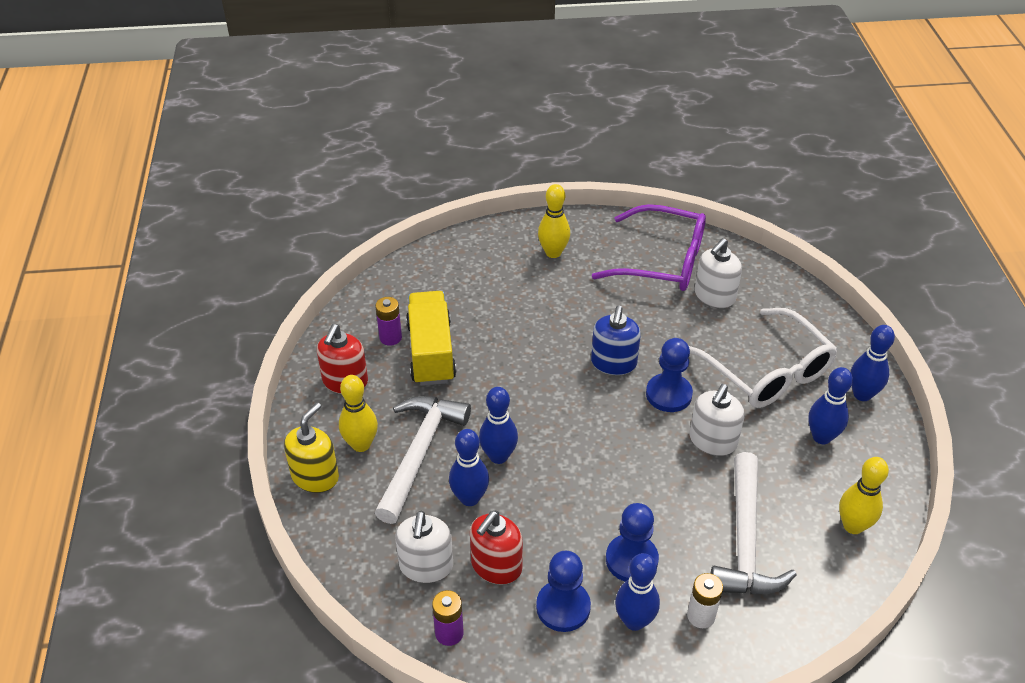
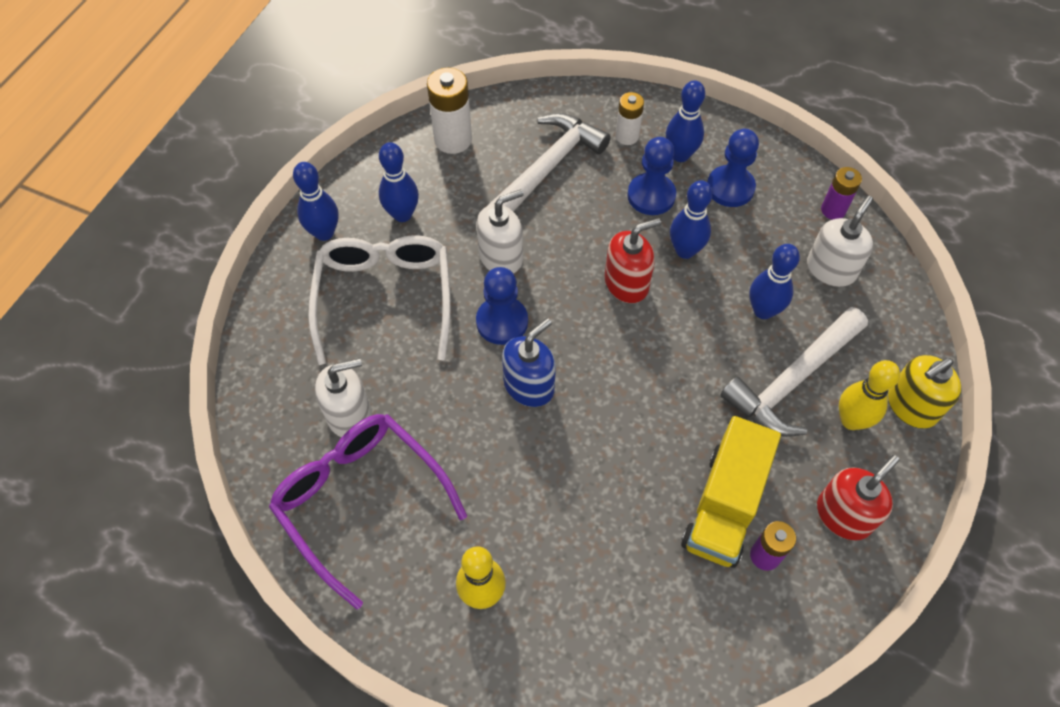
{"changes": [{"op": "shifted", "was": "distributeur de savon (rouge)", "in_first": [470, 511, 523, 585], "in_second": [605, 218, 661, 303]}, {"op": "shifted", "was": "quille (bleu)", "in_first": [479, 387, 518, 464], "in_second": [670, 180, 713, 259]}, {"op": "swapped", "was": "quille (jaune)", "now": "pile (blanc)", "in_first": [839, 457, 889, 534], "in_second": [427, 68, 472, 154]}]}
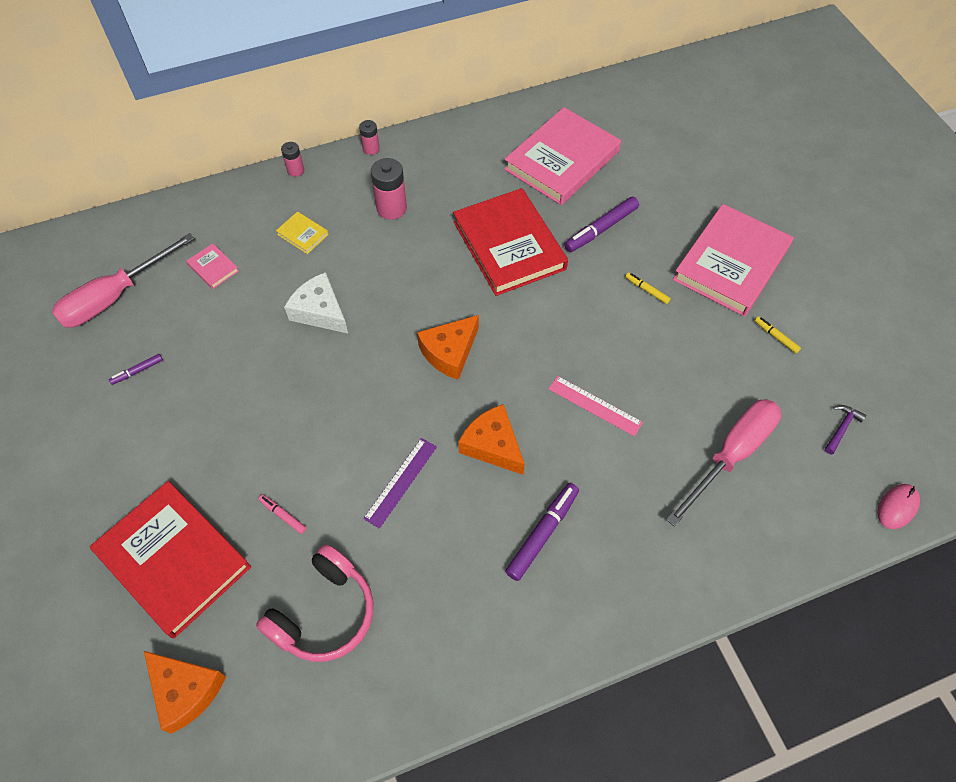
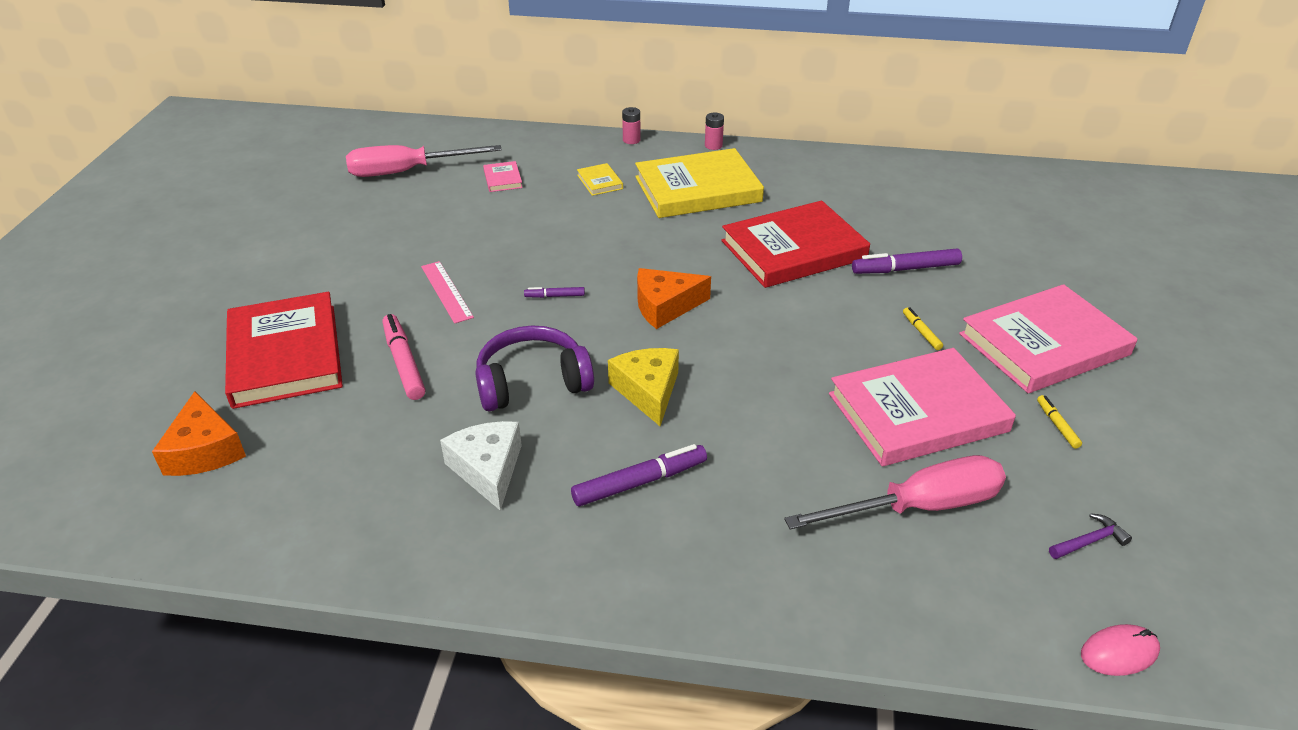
{"changes": [{"op": "gone", "was": "casque audio (rose)", "in_first": [256, 544, 373, 662]}, {"op": "shifted", "was": "feutre (violet)", "in_first": [109, 354, 163, 385], "in_second": [524, 287, 585, 298]}, {"op": "shifted", "was": "fromage (blanc)", "in_first": [284, 272, 348, 333], "in_second": [440, 421, 522, 511]}, {"op": "shifted", "was": "livre (rose)", "in_first": [504, 107, 621, 205], "in_second": [829, 348, 1016, 466]}, {"op": "shifted", "was": "règle (rose)", "in_first": [549, 376, 643, 436], "in_second": [421, 261, 474, 324]}, {"op": "swapped", "was": "règle (violet)", "now": "casque audio (violet)", "in_first": [363, 438, 437, 529], "in_second": [475, 326, 594, 411]}, {"op": "swapped", "was": "pile (rose)", "now": "livre (jaune)", "in_first": [371, 158, 407, 220], "in_second": [635, 148, 764, 218]}, {"op": "repainted", "was": "fromage (orange)", "now": "fromage (jaune)", "in_first": [458, 404, 525, 475], "in_second": [608, 348, 679, 426]}, {"op": "rotated", "was": "livre (rouge)", "in_first": [453, 188, 568, 296], "in_second": [721, 201, 870, 288], "clockwise": 60}, {"op": "scaled", "was": "feutre (rose)", "in_first": [259, 495, 306, 534], "in_second": [382, 314, 425, 400], "ratio": 1.91}]}
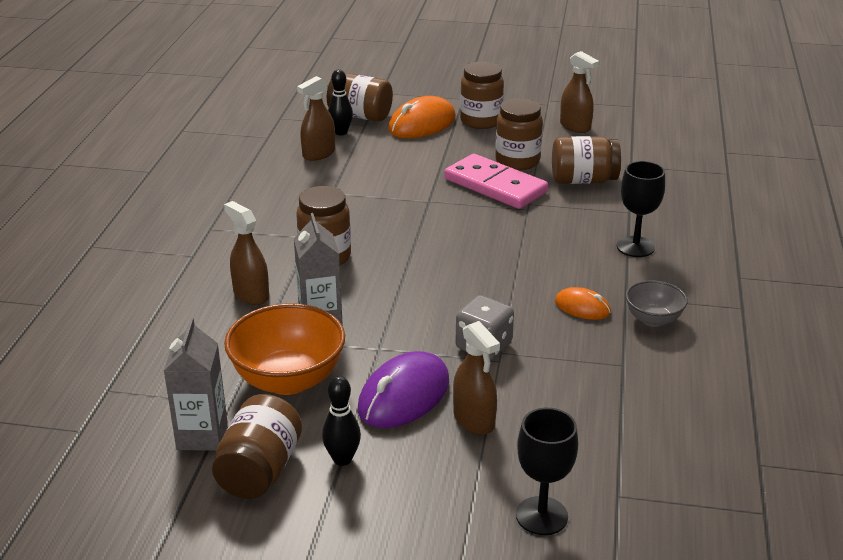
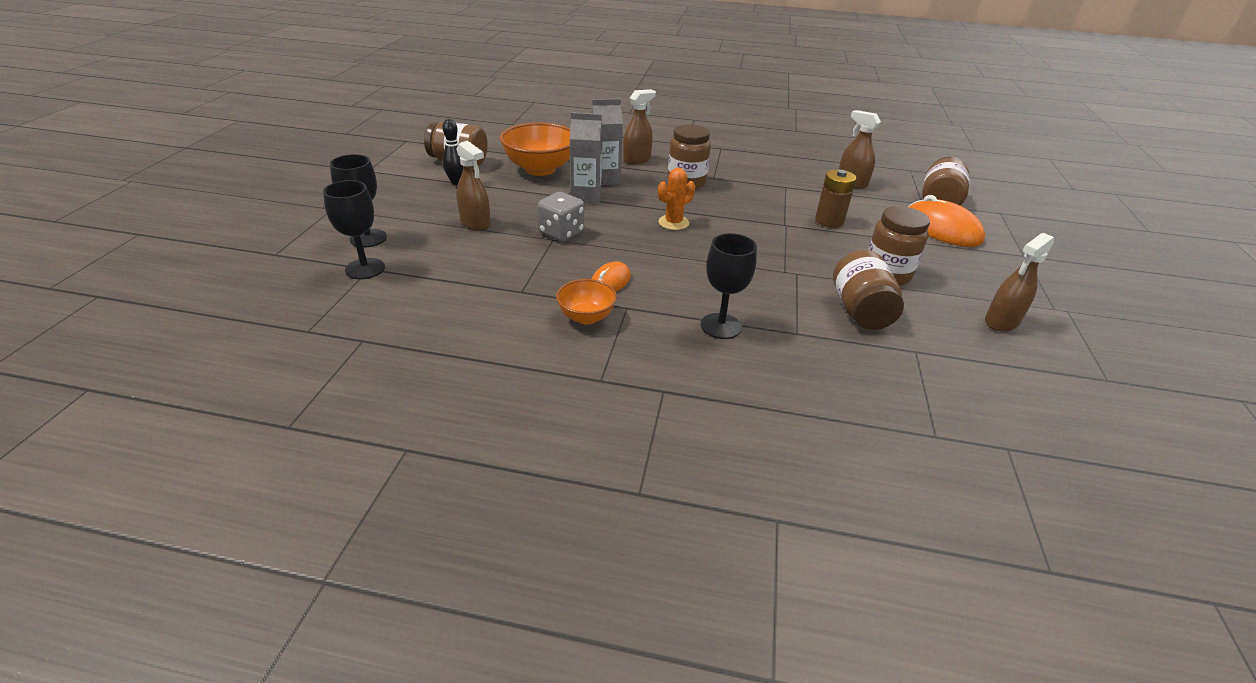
{"changes": [{"op": "gone", "was": "quille (noir)", "in_first": [328, 69, 353, 135]}, {"op": "gone", "was": "souris (violet)", "in_first": [358, 351, 449, 428]}, {"op": "gone", "was": "domino (rose)", "in_first": [444, 154, 548, 209]}, {"op": "gone", "was": "bocal (marron)", "in_first": [460, 61, 504, 129]}, {"op": "new", "now": "verre à pied (noir)", "in_second": [323, 180, 385, 279]}, {"op": "new", "now": "cactus (orange)", "in_second": [658, 168, 695, 230]}, {"op": "new", "now": "pile (marron)", "in_second": [815, 169, 857, 228]}, {"op": "shifted", "was": "brique de lait (gris)", "in_first": [164, 318, 227, 451], "in_second": [570, 112, 603, 204]}, {"op": "repainted", "was": "bol (gris)", "now": "bol (orange)", "in_first": [625, 280, 688, 327], "in_second": [556, 279, 617, 325]}, {"op": "rotated", "was": "vaporisateur (marron)", "in_first": [453, 321, 500, 435], "in_second": [456, 141, 491, 231], "clockwise": -105}]}
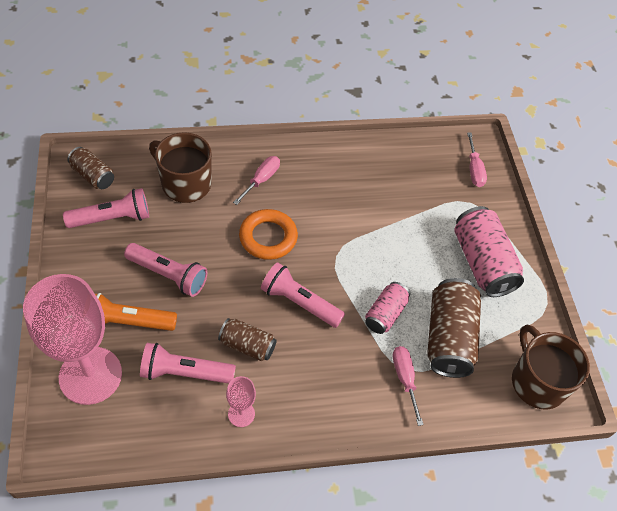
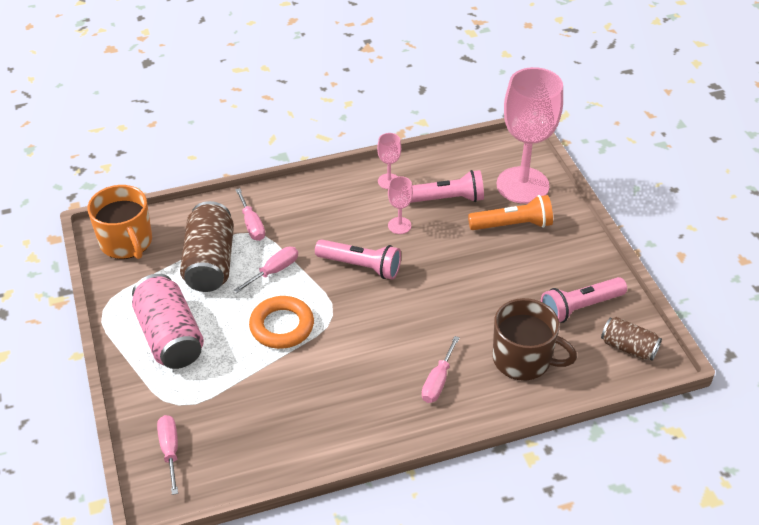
{"changes": [{"op": "gone", "was": "lampe de poche (rose)", "in_first": [124, 243, 207, 297]}, {"op": "shifted", "was": "anneau (orange)", "in_first": [239, 209, 298, 260], "in_second": [249, 296, 314, 349]}, {"op": "swapped", "was": "canette (marron)", "now": "verre à pied (rose)", "in_first": [218, 318, 277, 361], "in_second": [388, 176, 413, 234]}, {"op": "swapped", "was": "canette (rose)", "now": "tournevis (rose)", "in_first": [365, 282, 410, 334], "in_second": [234, 247, 298, 293]}, {"op": "repainted", "was": "tasse (marron)", "now": "tasse (orange)", "in_first": [512, 324, 590, 409], "in_second": [87, 185, 152, 259]}]}
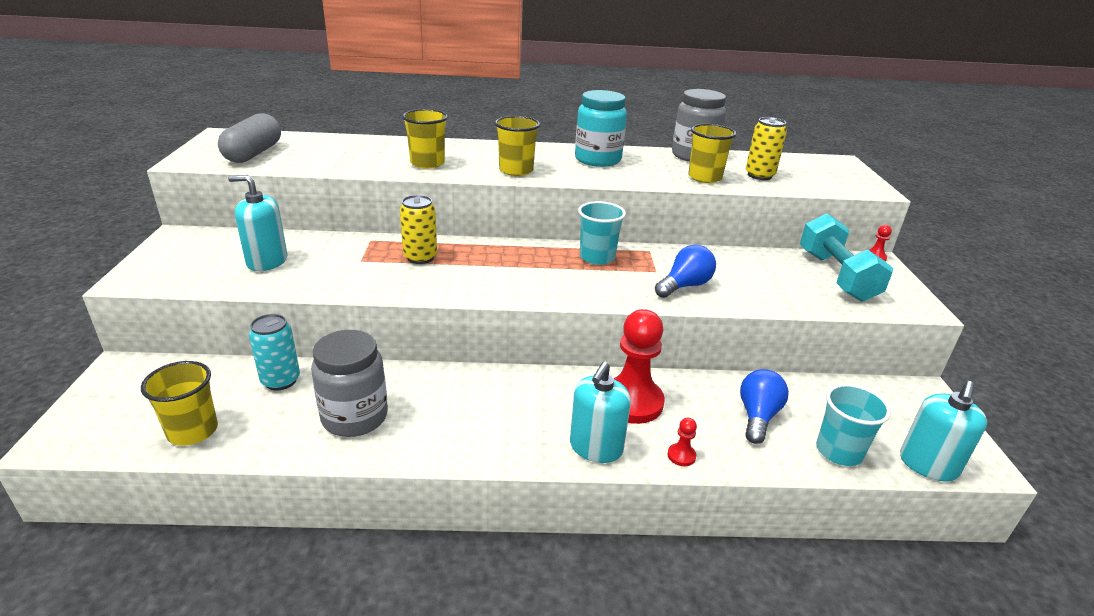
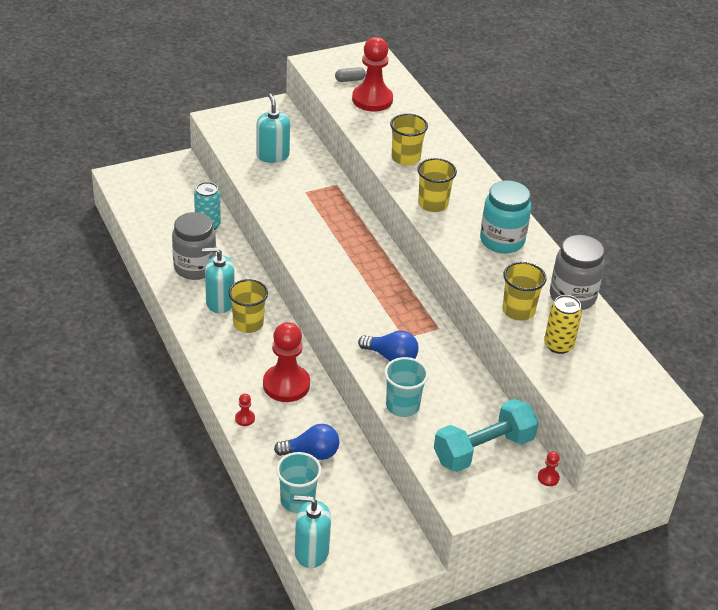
{"changes": [{"op": "gone", "was": "canette (jaune)", "in_first": [400, 195, 437, 264]}, {"op": "new", "now": "pion (rouge)", "in_second": [352, 37, 393, 112]}, {"op": "shifted", "was": "gobelet (jaune)", "in_first": [141, 361, 218, 446], "in_second": [228, 279, 268, 333]}, {"op": "shifted", "was": "distributeur de savon (turquoise)", "in_first": [570, 362, 631, 463], "in_second": [202, 247, 235, 313]}, {"op": "shifted", "was": "gobelet (turquoise)", "in_first": [578, 201, 626, 265], "in_second": [384, 357, 429, 417]}, {"op": "scaled", "was": "gélule (gris)", "in_first": [218, 113, 281, 163], "in_second": [335, 67, 366, 82], "ratio": 0.48}]}
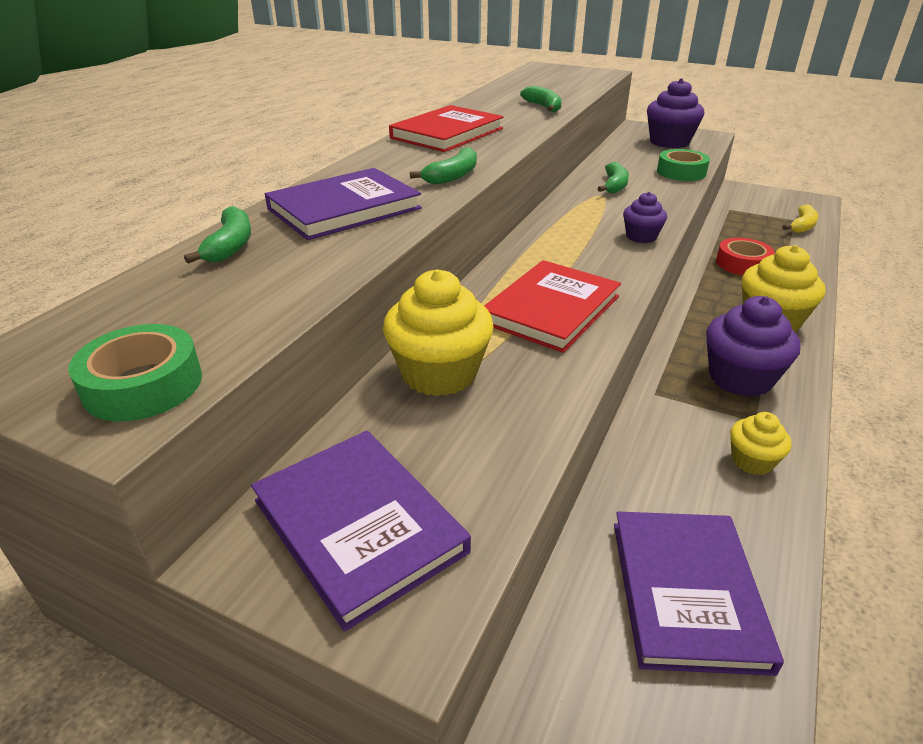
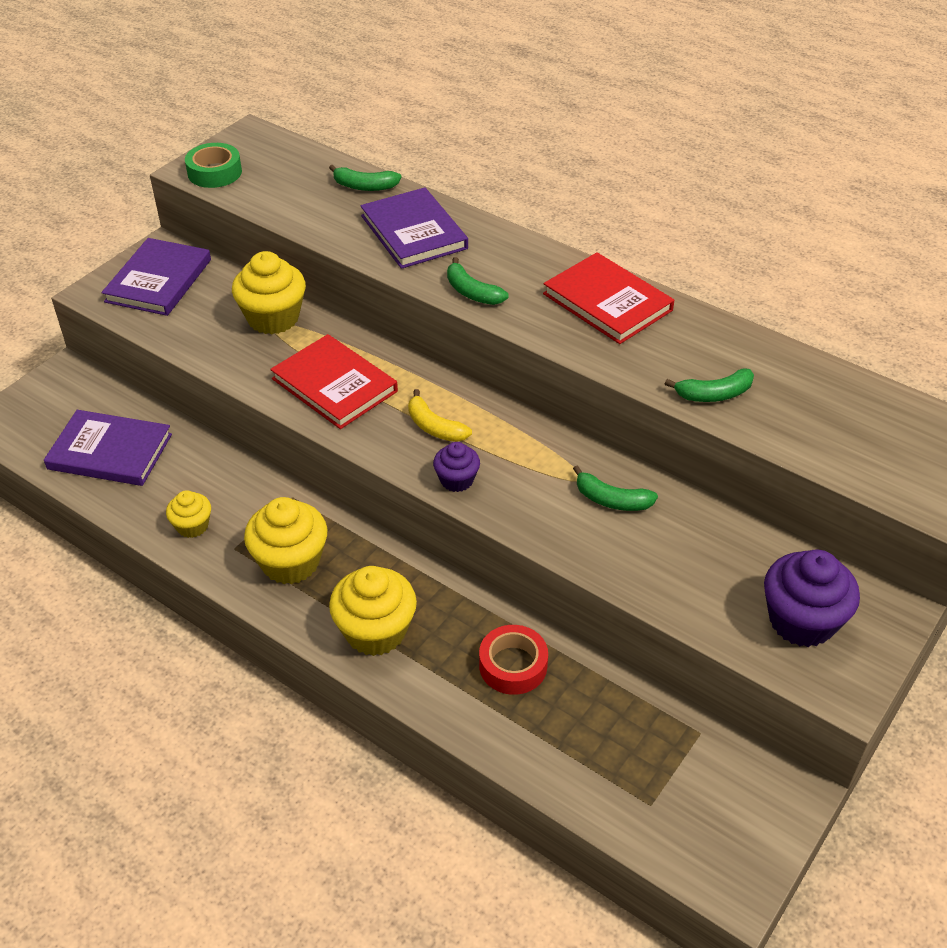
{"changes": [{"op": "gone", "was": "ruban adhésif (vert)", "in_first": [657, 149, 710, 181]}, {"op": "shifted", "was": "banane (jaune)", "in_first": [783, 204, 818, 233], "in_second": [408, 389, 472, 442]}, {"op": "repainted", "was": "muffin (violet)", "now": "muffin (jaune)", "in_first": [706, 296, 801, 397], "in_second": [244, 497, 327, 584]}, {"op": "rotated", "was": "livre (violet)", "in_first": [251, 431, 471, 631], "in_second": [102, 238, 211, 316], "clockwise": -45}]}
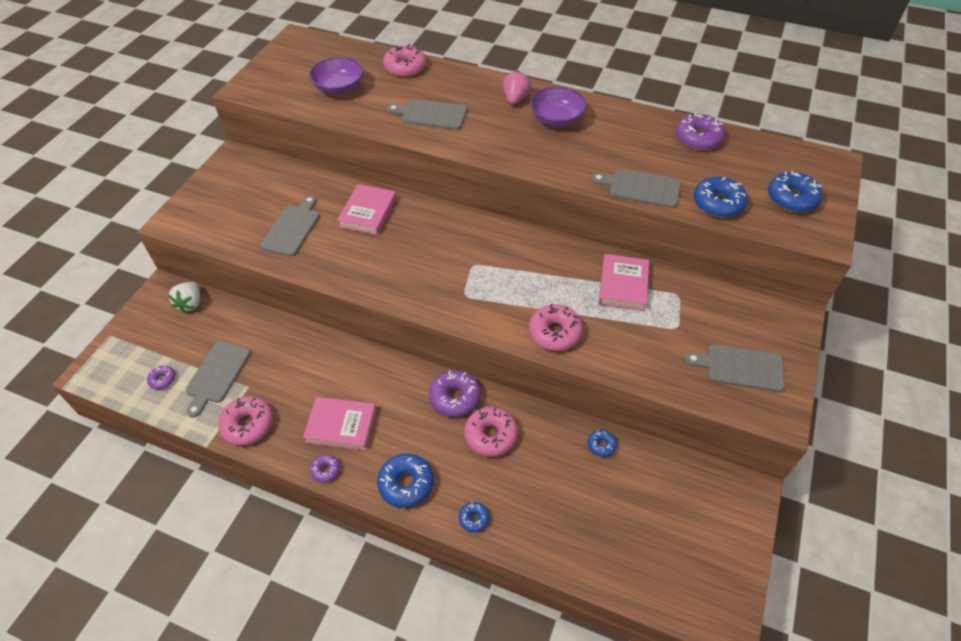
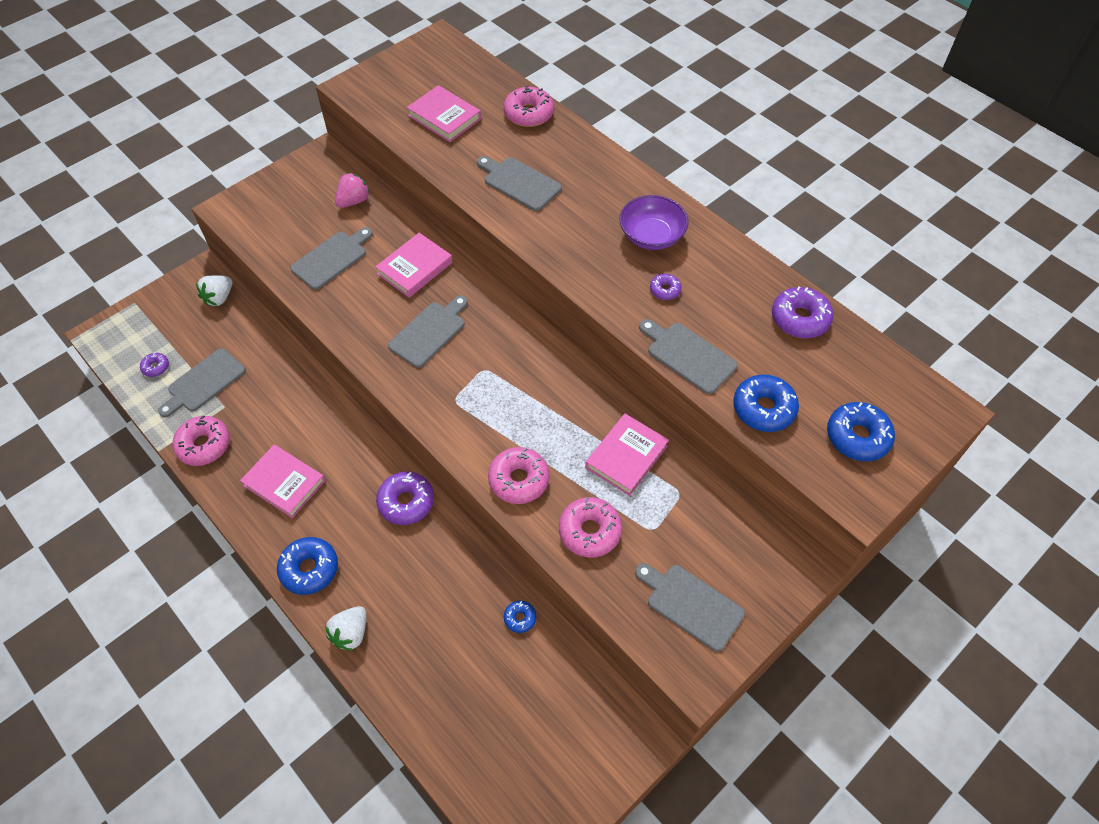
{"changes": [{"op": "new", "now": "planche à découper (gris)", "in_second": [388, 295, 468, 368]}, {"op": "shifted", "was": "beignet (violet)", "in_first": [310, 454, 340, 483], "in_second": [650, 274, 681, 300]}, {"op": "shifted", "was": "beignet (rose)", "in_first": [464, 406, 518, 457], "in_second": [559, 497, 622, 558]}, {"op": "shifted", "was": "fraise (rose)", "in_first": [503, 71, 531, 104], "in_second": [335, 172, 371, 208]}, {"op": "swapped", "was": "bol (violet)", "now": "livre (rose)", "in_first": [309, 57, 363, 95], "in_second": [407, 85, 481, 142]}, {"op": "swapped", "was": "beignet (bleu)", "now": "fraise (blanc)", "in_first": [459, 502, 490, 532], "in_second": [325, 606, 366, 651]}]}
